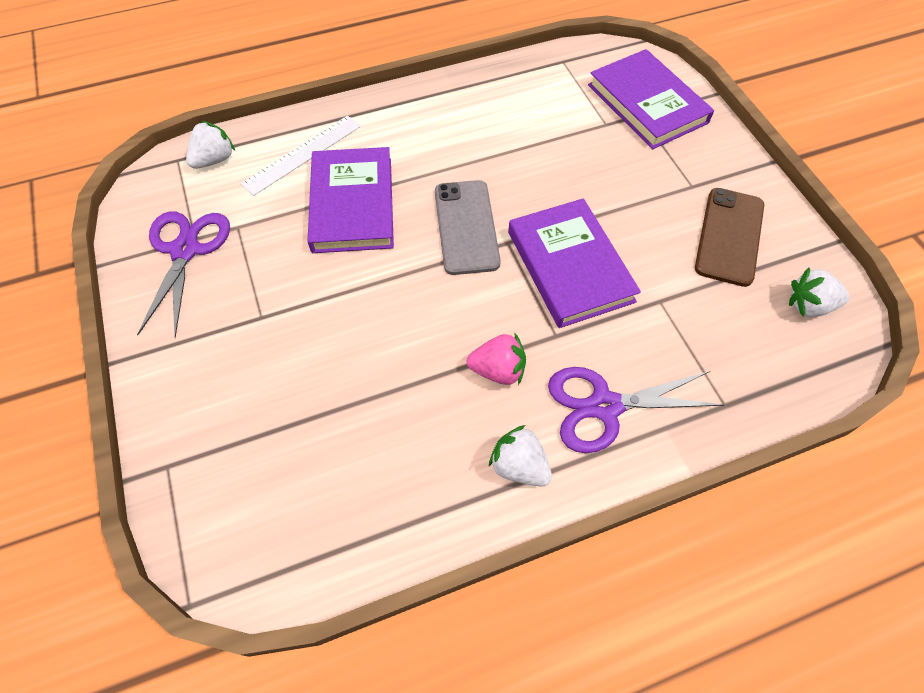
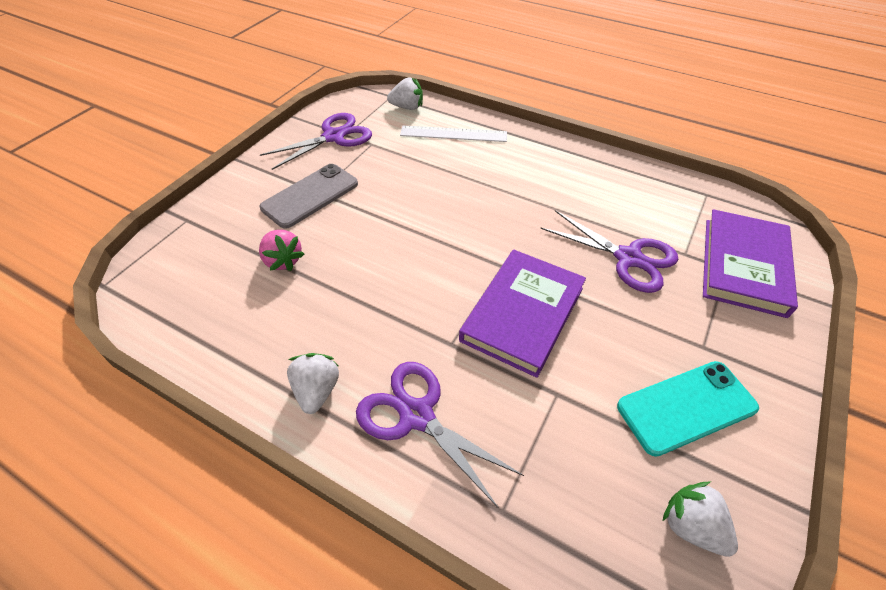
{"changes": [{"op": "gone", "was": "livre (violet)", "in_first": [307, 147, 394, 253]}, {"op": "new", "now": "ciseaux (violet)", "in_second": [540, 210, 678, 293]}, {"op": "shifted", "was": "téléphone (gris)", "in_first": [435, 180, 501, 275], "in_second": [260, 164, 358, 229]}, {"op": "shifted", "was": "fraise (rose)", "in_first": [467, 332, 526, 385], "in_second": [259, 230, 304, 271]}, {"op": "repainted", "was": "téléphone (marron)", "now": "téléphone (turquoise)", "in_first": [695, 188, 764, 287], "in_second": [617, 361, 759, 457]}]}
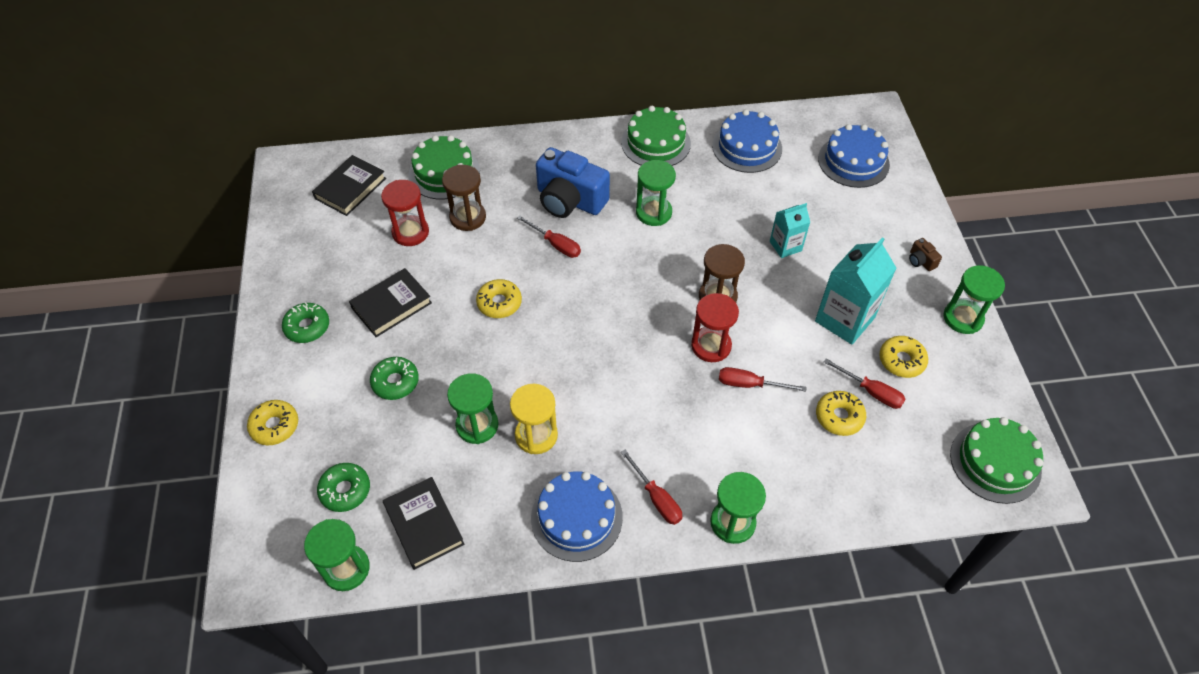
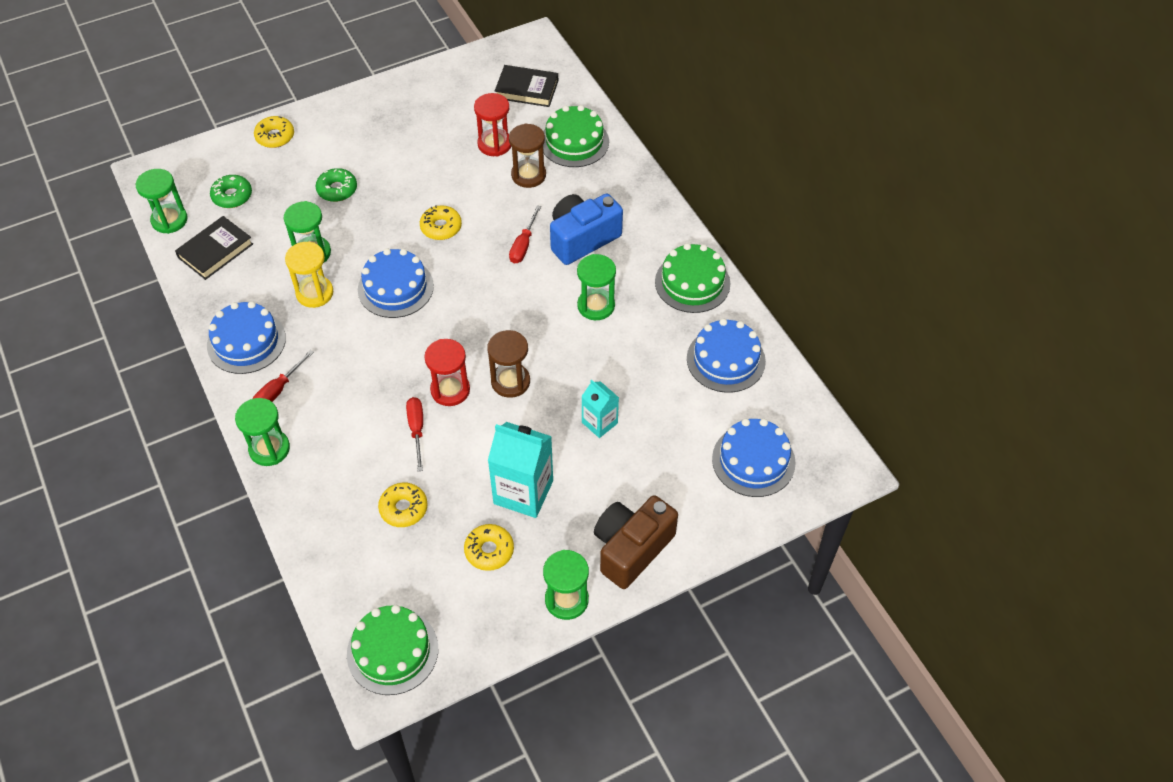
{"changes": [{"op": "gone", "was": "beignet (vert)", "in_first": [282, 303, 329, 343]}, {"op": "gone", "was": "livre (noir)", "in_first": [349, 268, 432, 337]}, {"op": "gone", "was": "tournevis (rouge)", "in_first": [824, 358, 906, 409]}, {"op": "new", "now": "gâteau (bleu)", "in_second": [358, 248, 434, 318]}, {"op": "rotated", "was": "appareil photo (bleu)", "in_first": [536, 147, 610, 218], "in_second": [550, 193, 623, 265], "clockwise": 45}, {"op": "scaled", "was": "appareil photo (marron)", "in_first": [909, 238, 942, 271], "in_second": [594, 495, 678, 589], "ratio": 2.49}]}
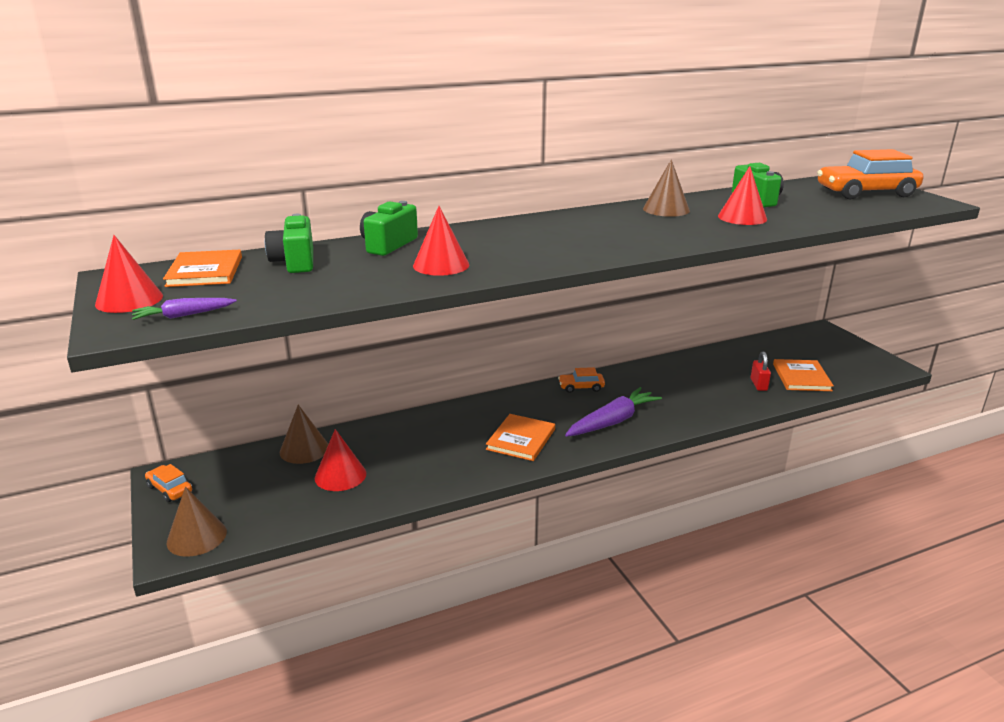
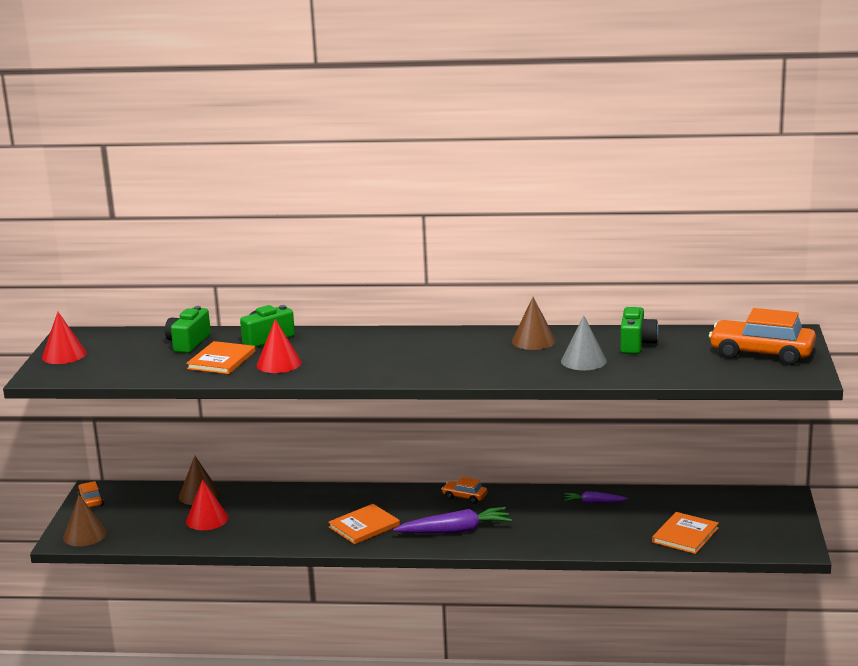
{"changes": [{"op": "gone", "was": "cadenas (rouge)", "in_first": [751, 351, 771, 391]}, {"op": "shifted", "was": "carotte (violet)", "in_first": [132, 298, 237, 320], "in_second": [564, 491, 628, 503]}, {"op": "shifted", "was": "livre (orange)", "in_first": [163, 250, 242, 287], "in_second": [186, 341, 255, 374]}, {"op": "repainted", "was": "cône (rouge)", "now": "cône (gris)", "in_first": [718, 166, 767, 225], "in_second": [561, 315, 607, 370]}]}
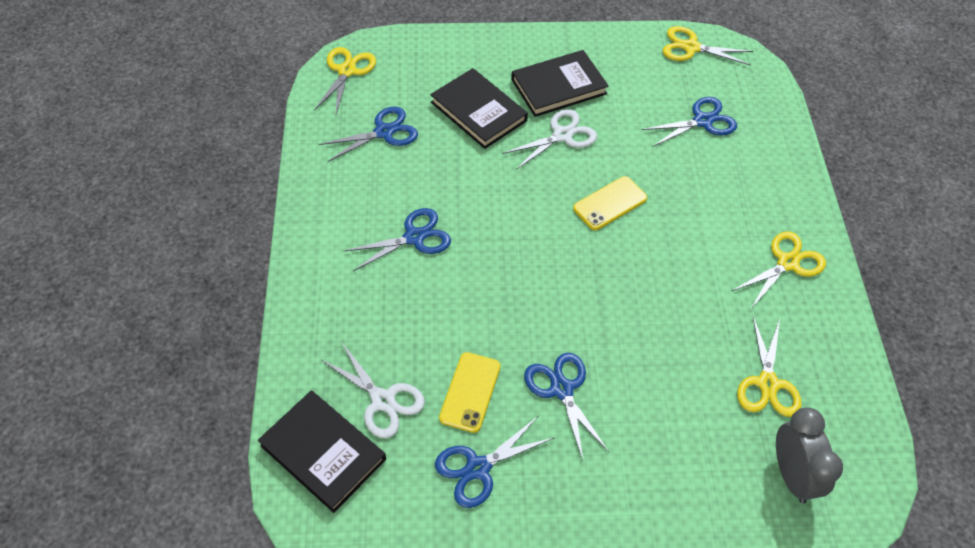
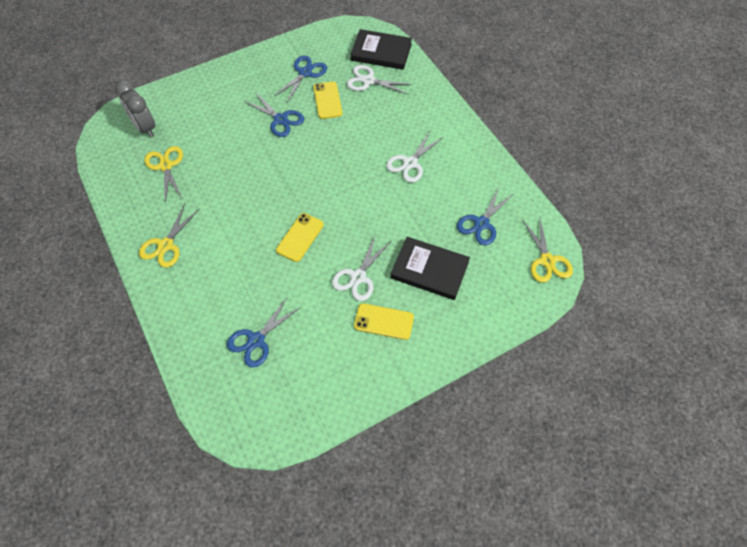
{"changes": [{"op": "gone", "was": "ciseaux (jaune)", "in_first": [663, 26, 753, 65]}, {"op": "swapped", "was": "livre (noir)", "now": "téléphone (jaune)", "in_first": [511, 50, 609, 117], "in_second": [354, 303, 414, 340]}, {"op": "repainted", "was": "ciseaux (bleu)", "now": "ciseaux (blanc)", "in_first": [344, 208, 451, 271], "in_second": [386, 131, 444, 183]}]}
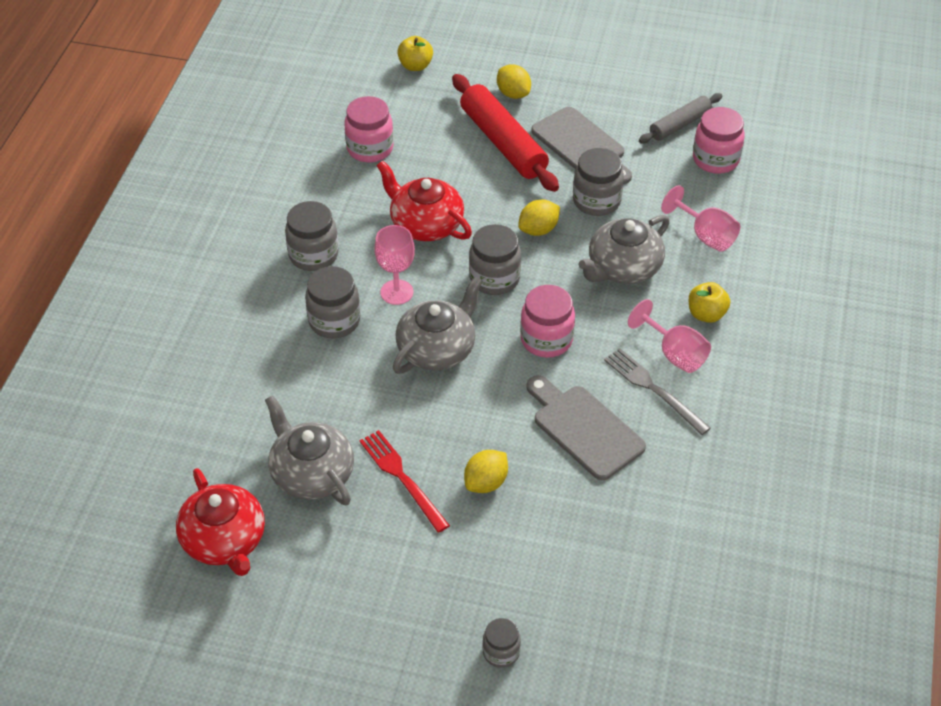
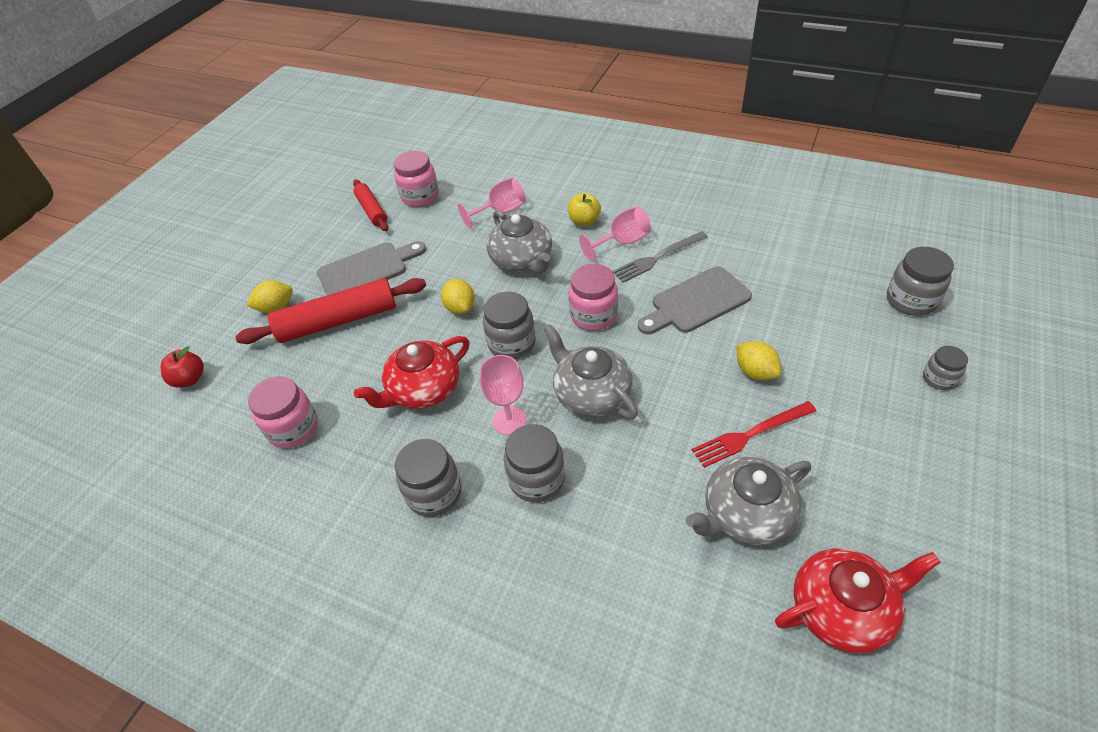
{"changes": [{"op": "shifted", "was": "bocal (gris)", "in_first": [573, 148, 624, 216], "in_second": [887, 247, 954, 316]}, {"op": "repainted", "was": "pomme (jaune)", "now": "pomme (rouge)", "in_first": [397, 36, 433, 71], "in_second": [160, 346, 204, 387]}, {"op": "repainted", "was": "rouleau à pâtisserie (gris)", "now": "rouleau à pâtisserie (rouge)", "in_first": [639, 93, 722, 144], "in_second": [353, 179, 388, 231]}]}
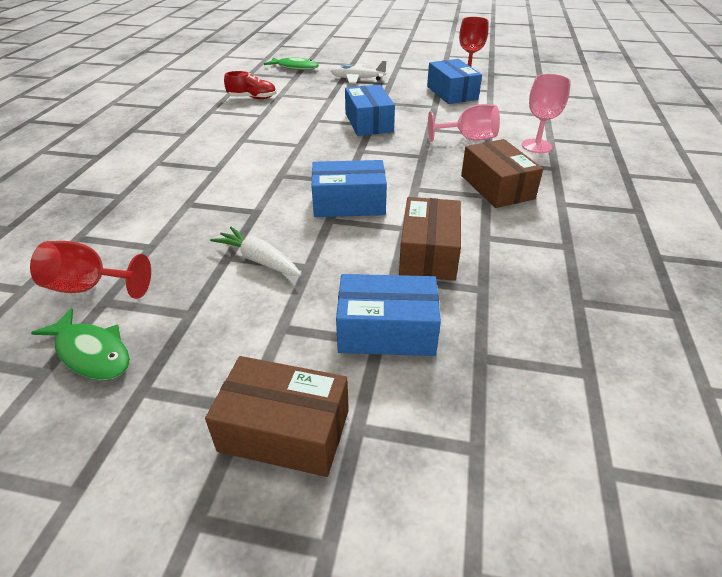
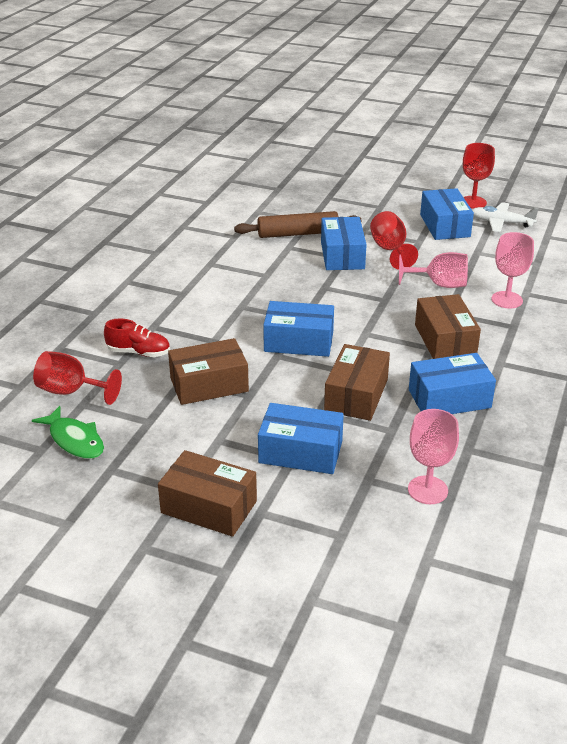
{"changes": [{"op": "gone", "was": "poisson (vert)", "in_first": [264, 57, 319, 70]}, {"op": "new", "now": "rouleau à pâtisserie (marron)", "in_second": [234, 211, 361, 238]}, {"op": "new", "now": "verre à pied (rouge)", "in_second": [370, 211, 418, 270]}, {"op": "new", "now": "verre à pied (rose)", "in_second": [408, 409, 459, 504]}, {"op": "new", "now": "boîte (bleu)", "in_second": [409, 353, 496, 414]}, {"op": "shifted", "was": "chaussure (rouge)", "in_first": [224, 71, 277, 99], "in_second": [104, 319, 170, 357]}, {"op": "shifted", "was": "avion (blanc)", "in_first": [331, 61, 387, 84], "in_second": [472, 202, 539, 232]}, {"op": "swapped", "was": "carotte (blanc)", "now": "boîte (marron)", "in_first": [210, 227, 302, 276], "in_second": [168, 338, 249, 405]}]}
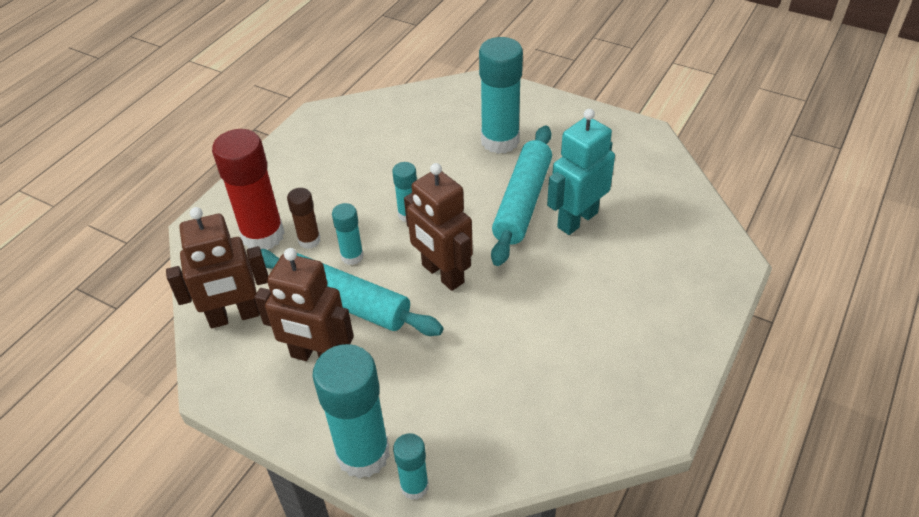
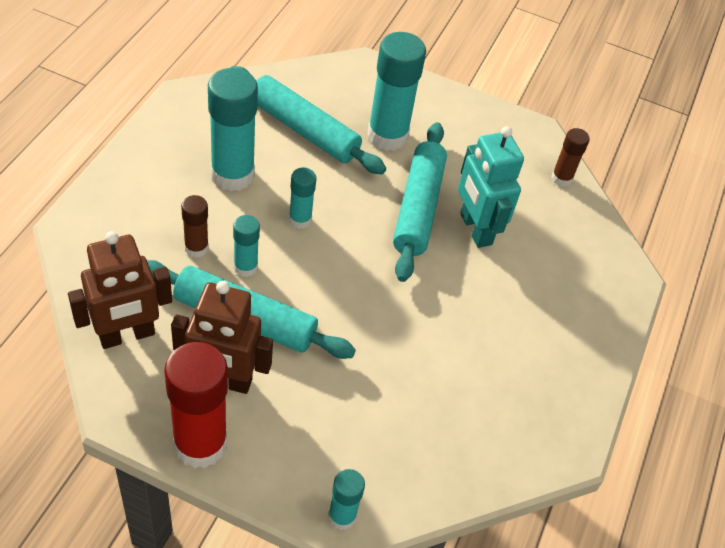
{"changes": [{"op": "gone", "was": "robot (marron)", "in_first": [404, 163, 473, 291]}, {"op": "new", "now": "rouleau à pâtisserie (turquoise)", "in_second": [231, 66, 386, 174]}, {"op": "new", "now": "bâton de colle (marron)", "in_second": [551, 128, 590, 187]}, {"op": "shifted", "was": "bâton de colle (rouge)", "in_first": [212, 129, 285, 249], "in_second": [164, 342, 228, 468]}, {"op": "shifted", "was": "bâton de colle (turquoise)", "in_first": [312, 344, 390, 479], "in_second": [208, 68, 258, 191]}, {"op": "rotated", "was": "robot (turquoise)", "in_first": [547, 109, 615, 235], "in_second": [458, 126, 524, 248], "clockwise": -60}]}
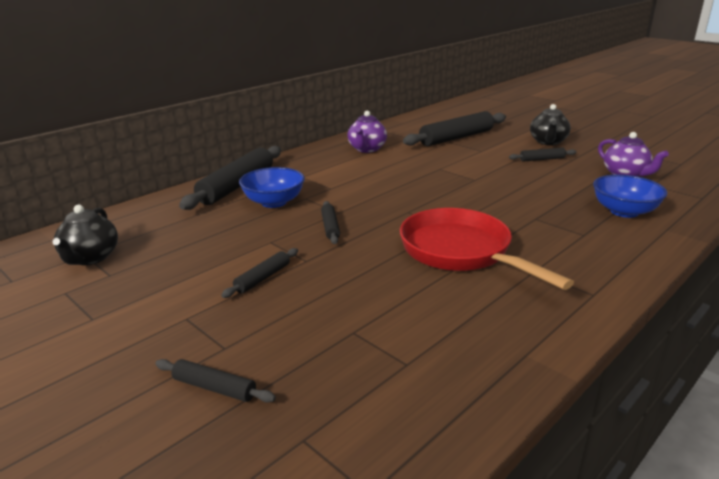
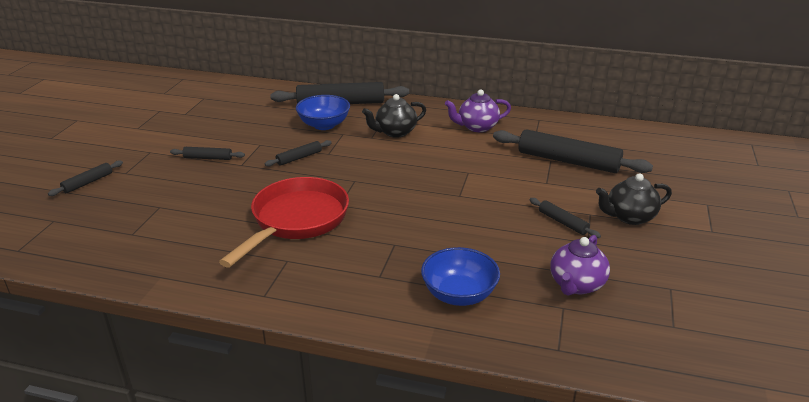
{"changes": [{"op": "shifted", "was": "théière (noir)", "in_first": [52, 205, 118, 265], "in_second": [362, 94, 426, 138]}, {"op": "rotated", "was": "rouleau à pâtisserie (noir)", "in_first": [155, 359, 276, 403], "in_second": [48, 161, 123, 196], "clockwise": 45}]}
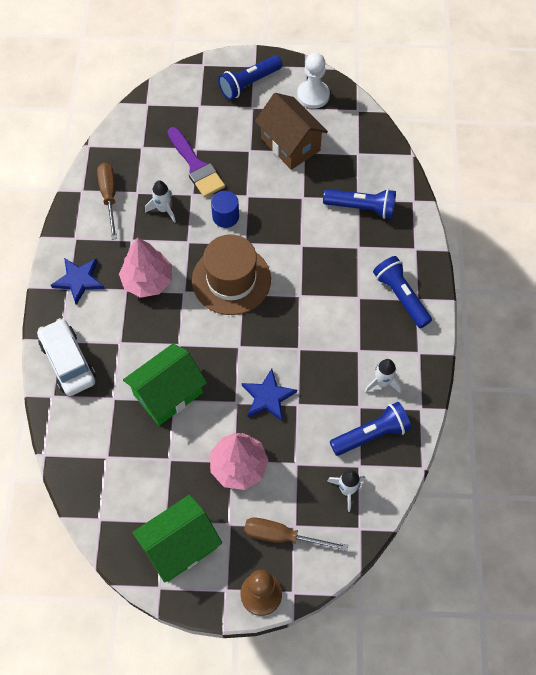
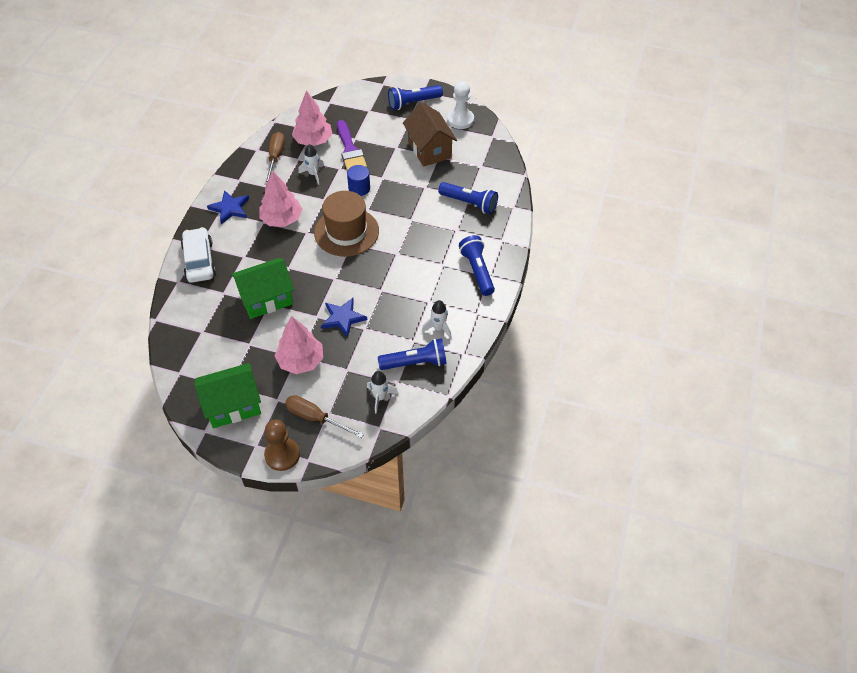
{"changes": [{"op": "new", "now": "arbre (rose)", "in_second": [292, 90, 332, 146]}]}
